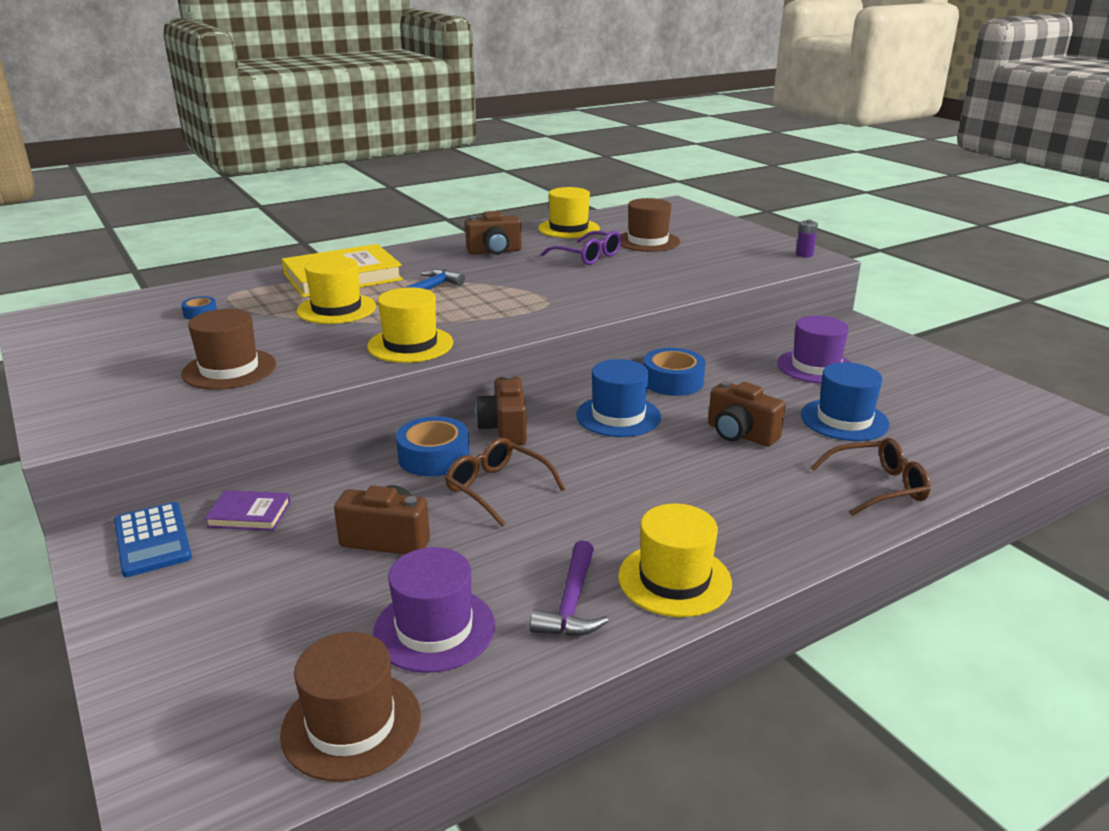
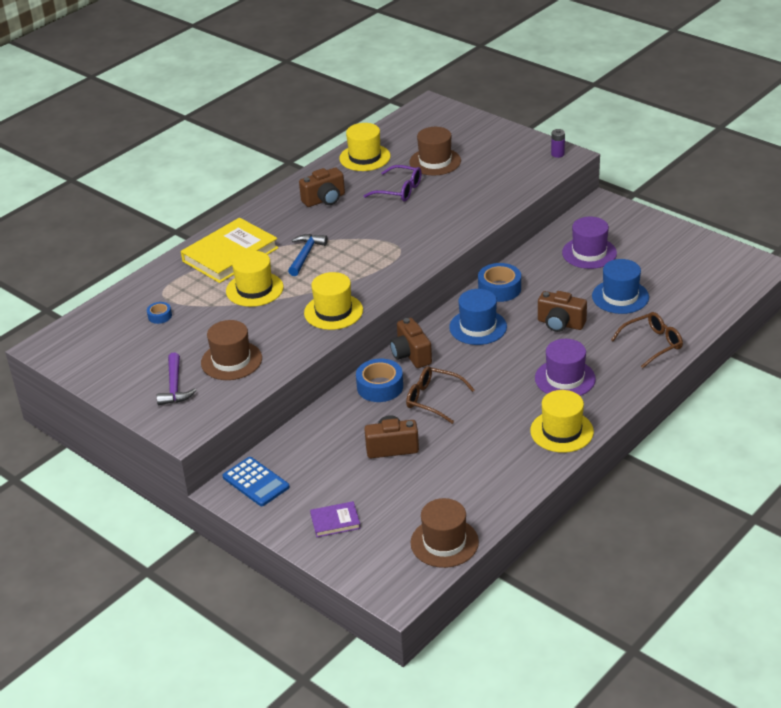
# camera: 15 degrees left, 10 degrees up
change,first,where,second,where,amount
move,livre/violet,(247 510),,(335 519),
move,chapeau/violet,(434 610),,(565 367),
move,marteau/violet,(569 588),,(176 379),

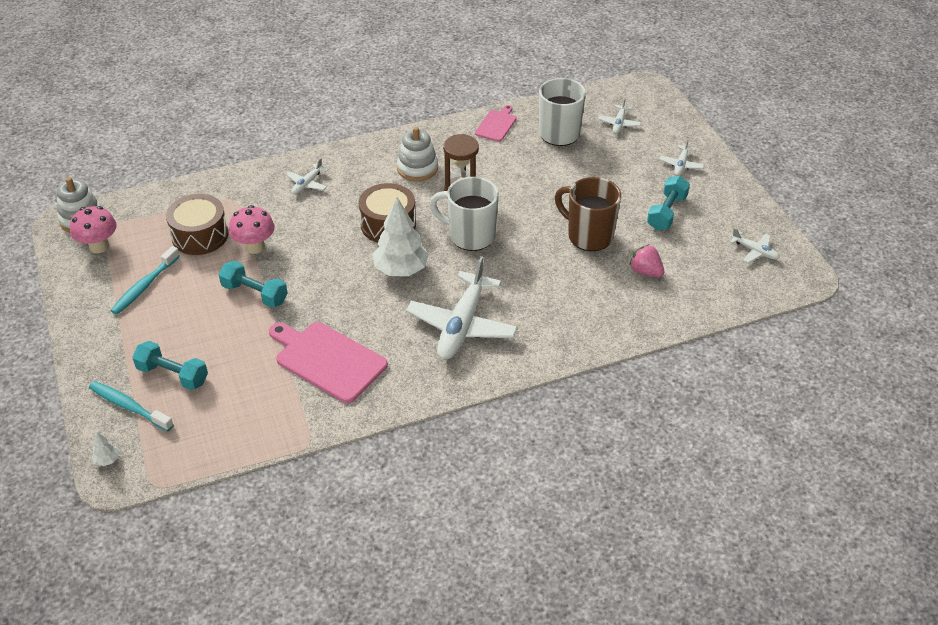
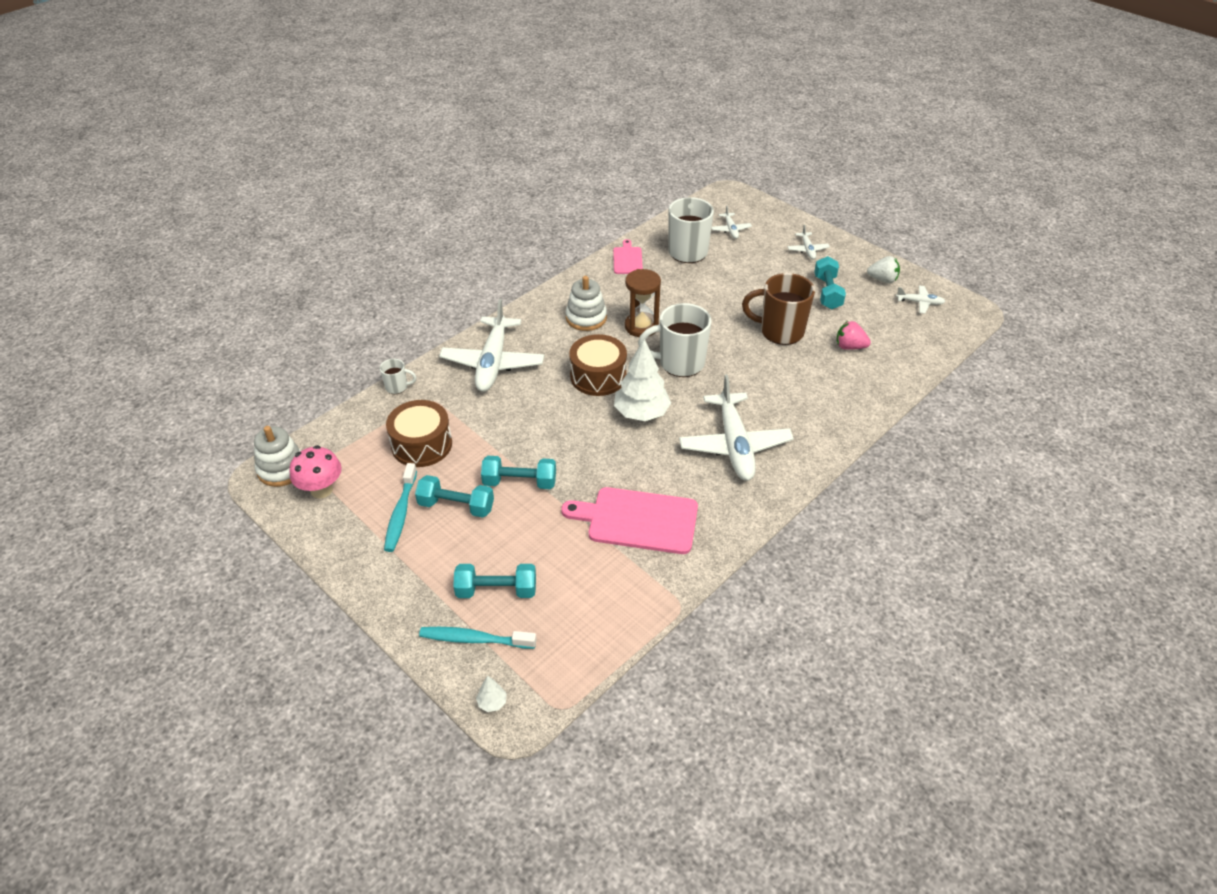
# camera: 25 degrees left, 0 degrees up
change,first,where,second,where,amount
delete,champignon/rose,(252 229),,,
resize,avion/blanc,(307 176),,(491 345),x2.17
insert,,,tasse/blanc,(398 376),
insert,,,haltère/turquoise,(454 496),
insert,,,fraise/blanc,(883 269),

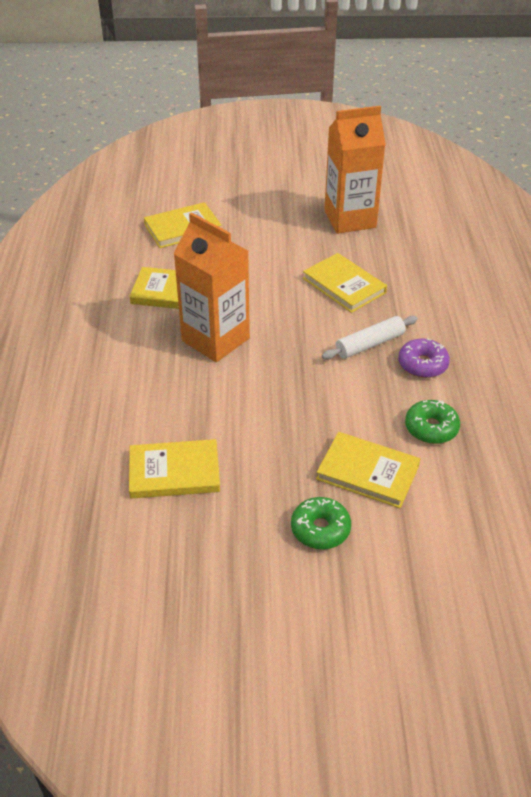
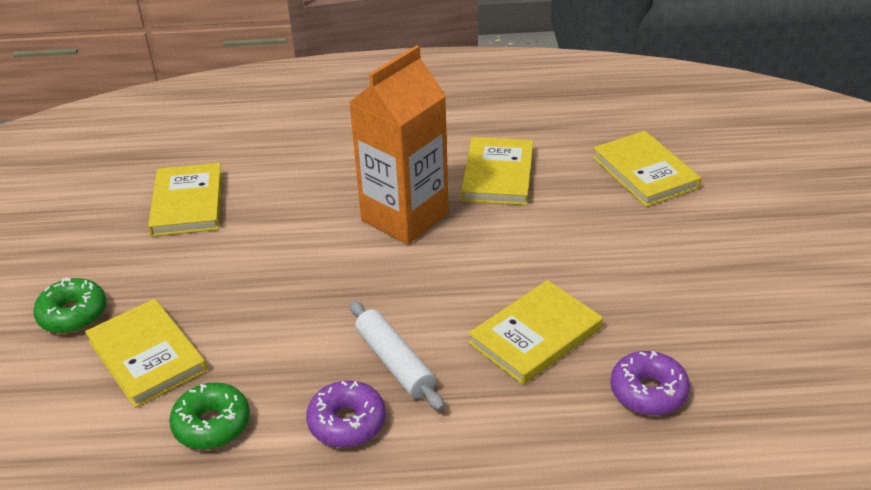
# camera: 90 degrees right, 5 degrees down
change,first,where,second,where,amount
rotate,livre/jaune,(368 470),,(146 353),60 degrees counterclockwise
delete,brique de lait/orange,(355 170),,,
insert,,,beignet/violet,(650 383),

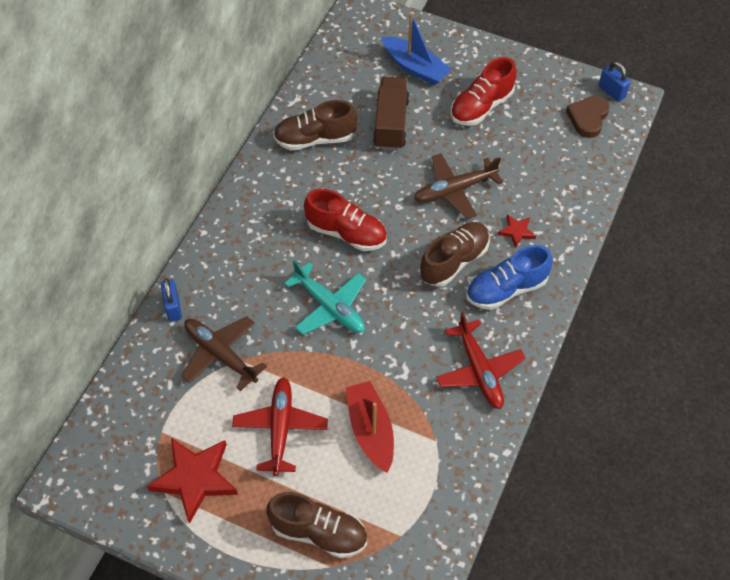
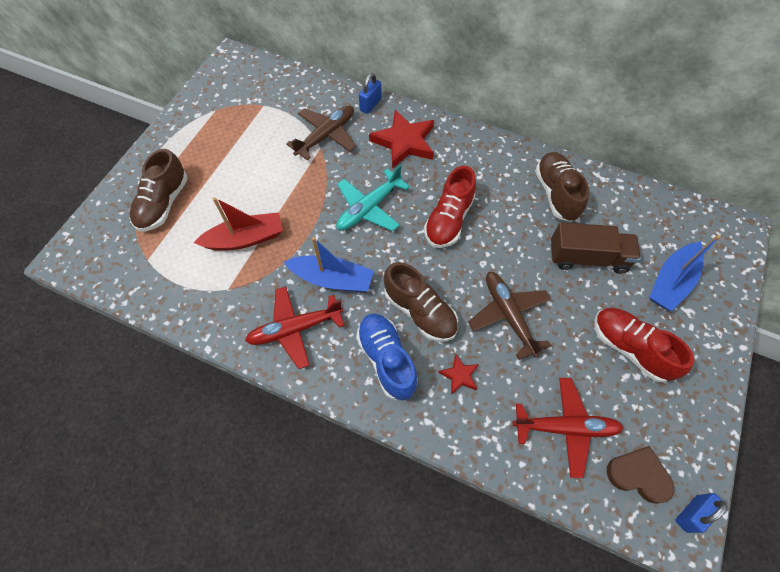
# camera: 90 degrees right, 5 degrees up
change,first,where,second,where,amount
move,étoile/rouge,(192 481),,(401 139),
rotate,cadenas/bleu,(171 300),,(370 93),45 degrees counterclockwise
move,avion/rouge,(280 426),,(568 428),
insert,,,bateau/bleu,(329 264),

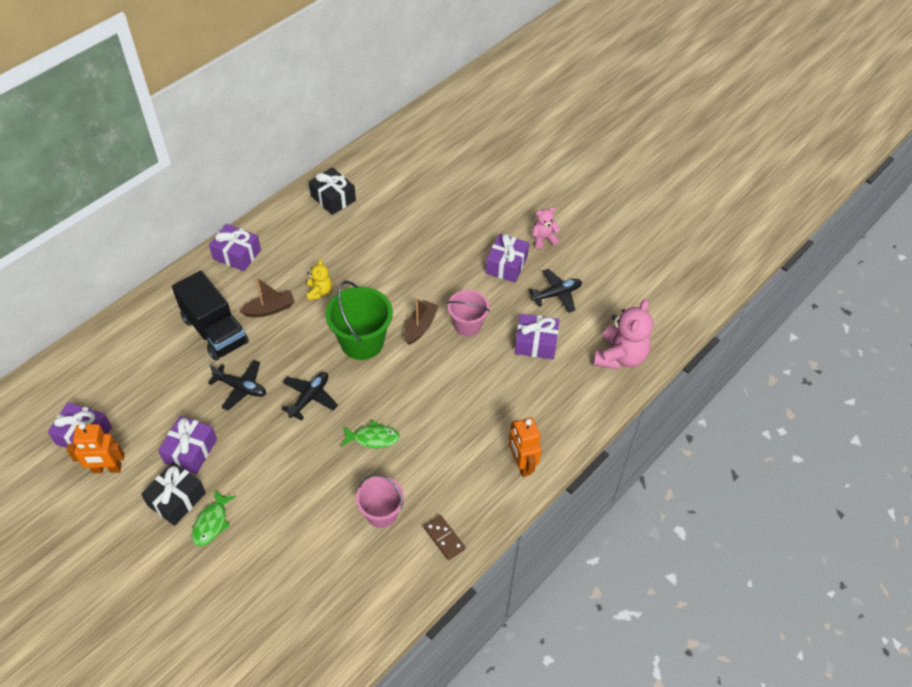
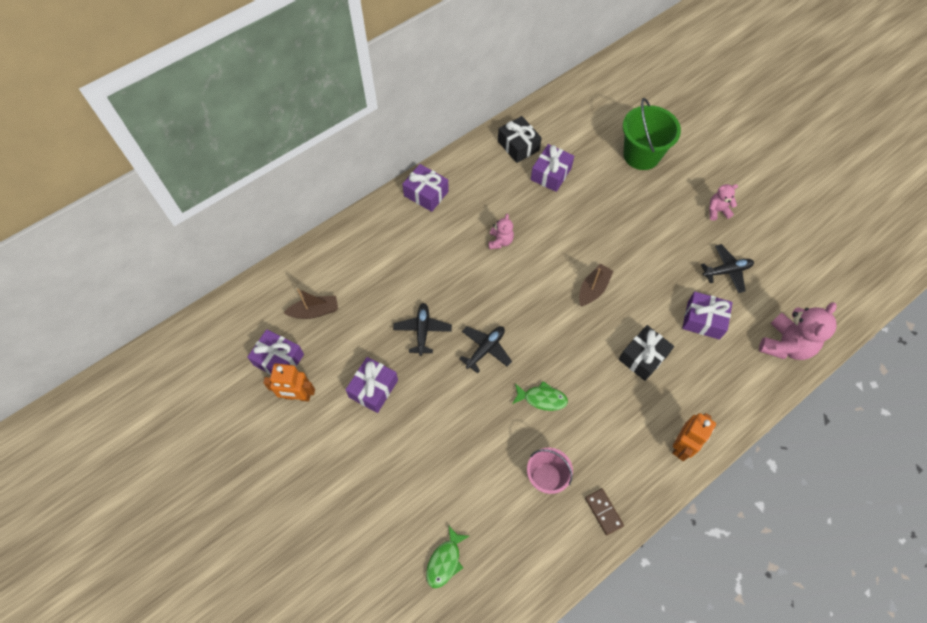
# camera: 10 degrees right, 10 degrees up
change,first,where,second,where,amount
move,cadeau/noir,(173 494),,(646 353),
delete,camion/noir,(210 316),,,
move,poisson/vert,(214 518),,(447 556),
rotate,avion/noir,(237 385),,(422 329),120 degrees counterclockwise
move,bateau/marron,(267 297),,(311 304),
recolor,ours en peluche/jaune,(319 280),ours en peluche/rose,(501 231),
move,seau/vert,(359 320),,(652 134),
delete,seau/rose,(468 313),,,
move,cadeau/violet,(507 258),,(552 168),
rotate,robot/orange,(525 447),,(694 437),135 degrees counterclockwise

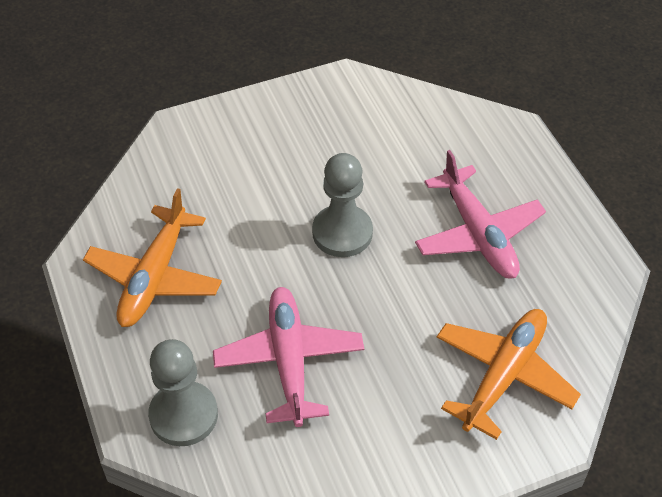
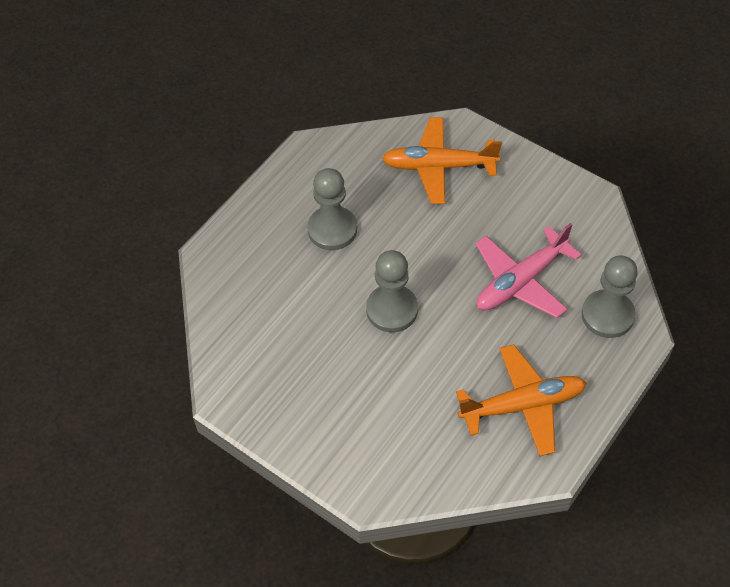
# camera: 120 degrees left, 5 degrees up
change,first,where,second,where,amount
replace,avion/rose,(480 214),pion/gris,(332 209),

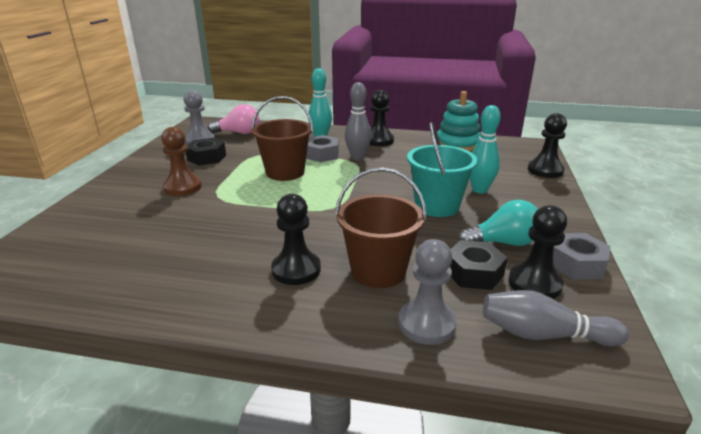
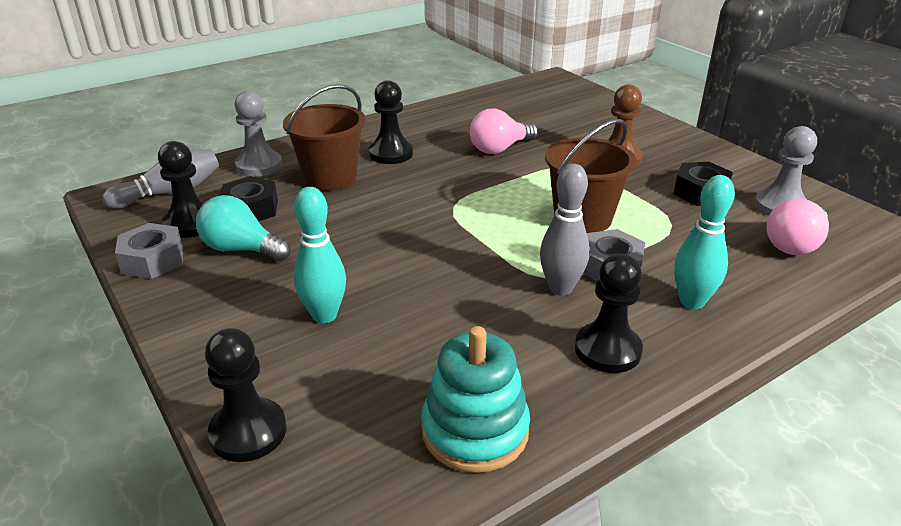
# camera: 135 degrees right, 5 degrees up
change,first,where,second,where,amount
delete,seau/turquoise,(442 169),,,
rotate,ampoule/turquoise,(498 223),,(243 228),75 degrees clockwise
insert,,,ampoule/rose,(504 131),

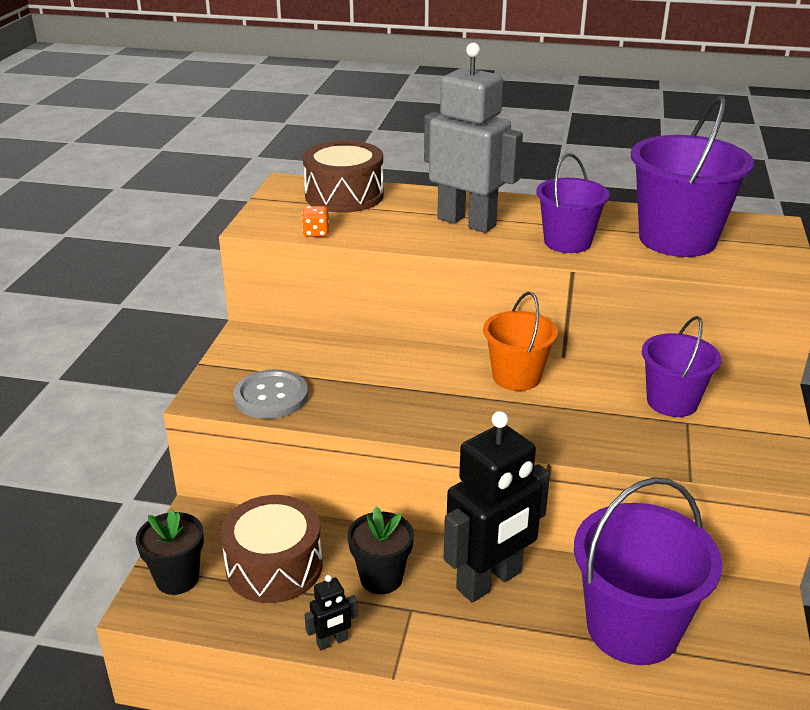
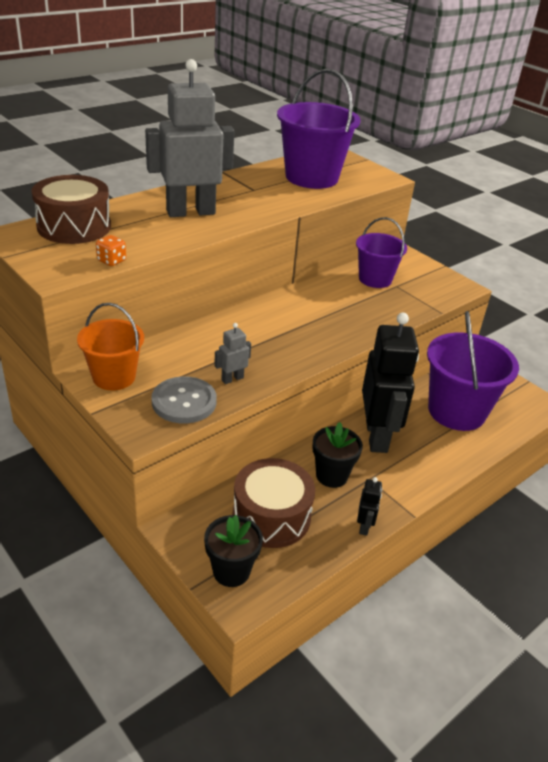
# camera: 55 degrees left, 5 degrees up
change,first,where,second,where,amount
move,seau/orange,(520 341),,(110 346),
delete,seau/violet,(573 203),,,
insert,,,robot/gris,(232 353),

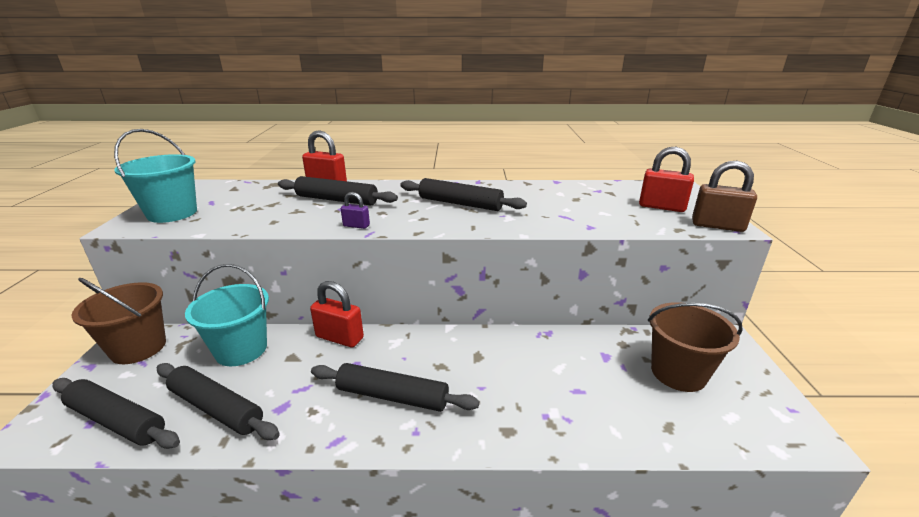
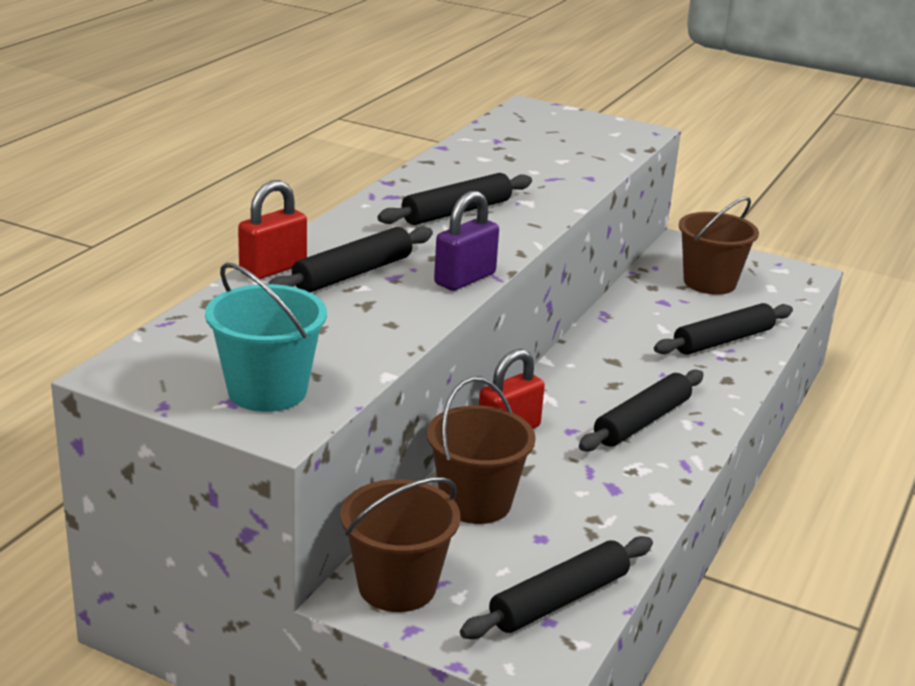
# camera: 65 degrees left, 0 degrees up
change,first,where,second,where,amount
move,rouleau à pâtisserie/noir,(218 401),,(723 329),
recolor,seau/turquoise,(227 315),seau/marron,(481 450),
resize,cadenas/violet,(355 210),,(466 241),x1.85
delete,cadenas/rouge,(666 179),,,
delete,cadenas/marron,(724 196),,,

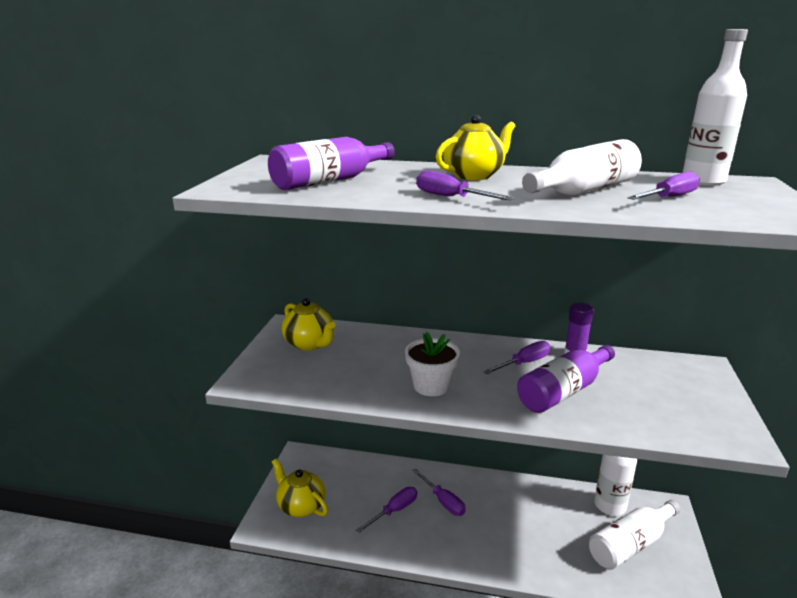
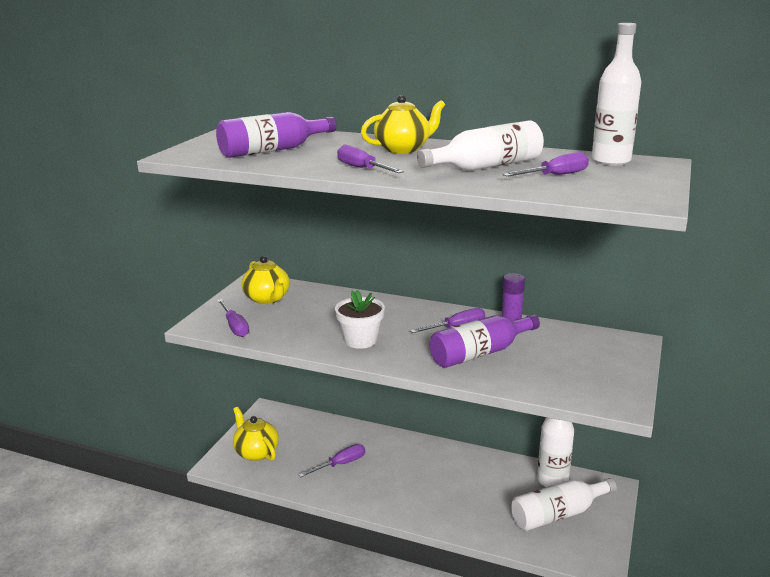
# camera: 10 degrees right, 0 degrees up
change,first,where,second,where,amount
move,tournevis/violet,(439 492),,(233 318),

